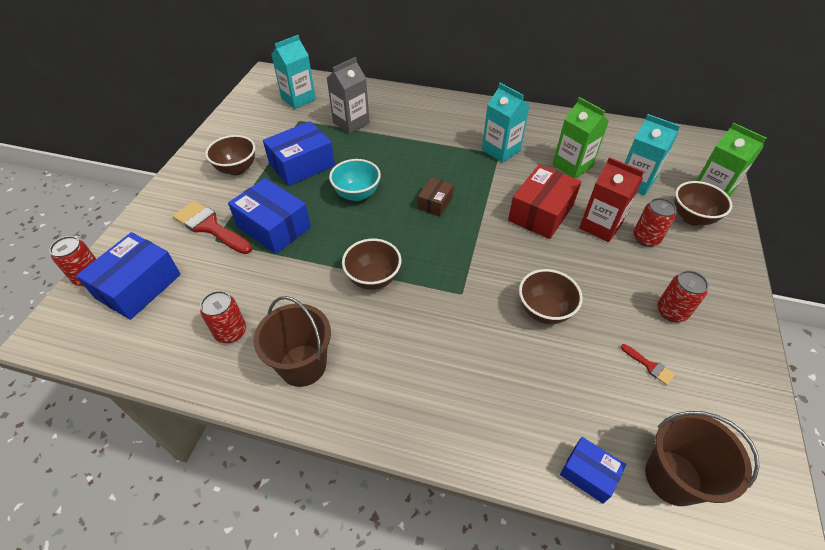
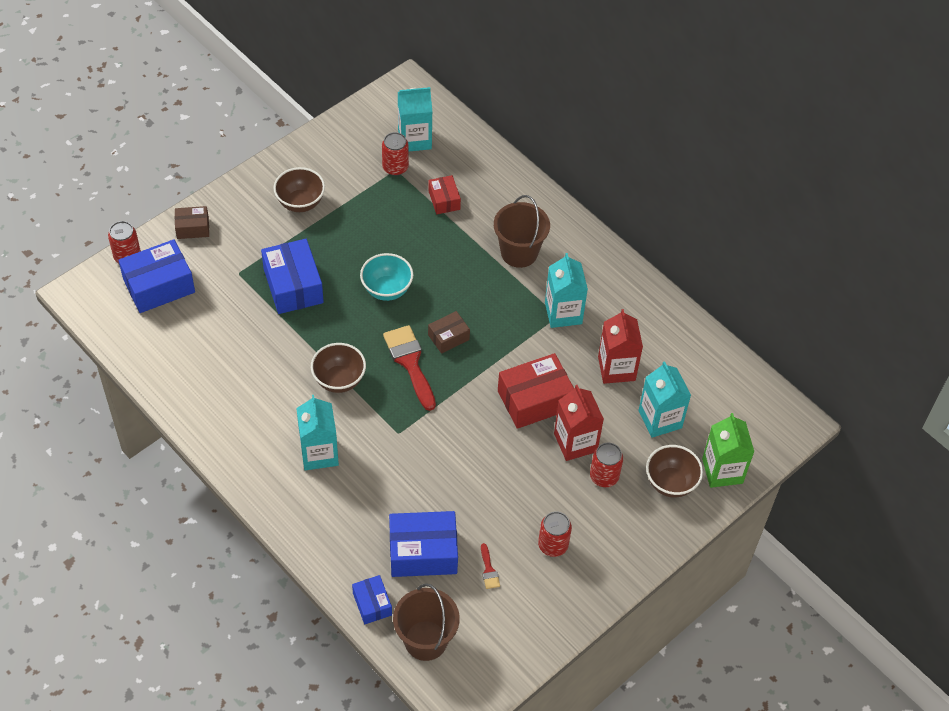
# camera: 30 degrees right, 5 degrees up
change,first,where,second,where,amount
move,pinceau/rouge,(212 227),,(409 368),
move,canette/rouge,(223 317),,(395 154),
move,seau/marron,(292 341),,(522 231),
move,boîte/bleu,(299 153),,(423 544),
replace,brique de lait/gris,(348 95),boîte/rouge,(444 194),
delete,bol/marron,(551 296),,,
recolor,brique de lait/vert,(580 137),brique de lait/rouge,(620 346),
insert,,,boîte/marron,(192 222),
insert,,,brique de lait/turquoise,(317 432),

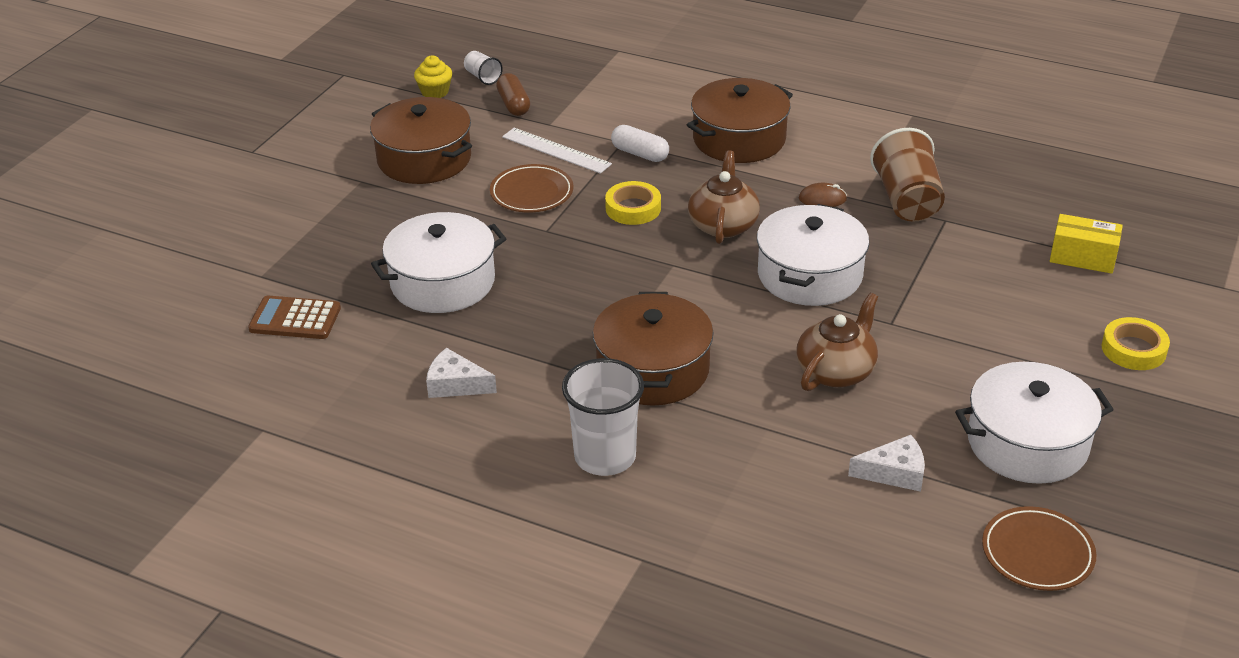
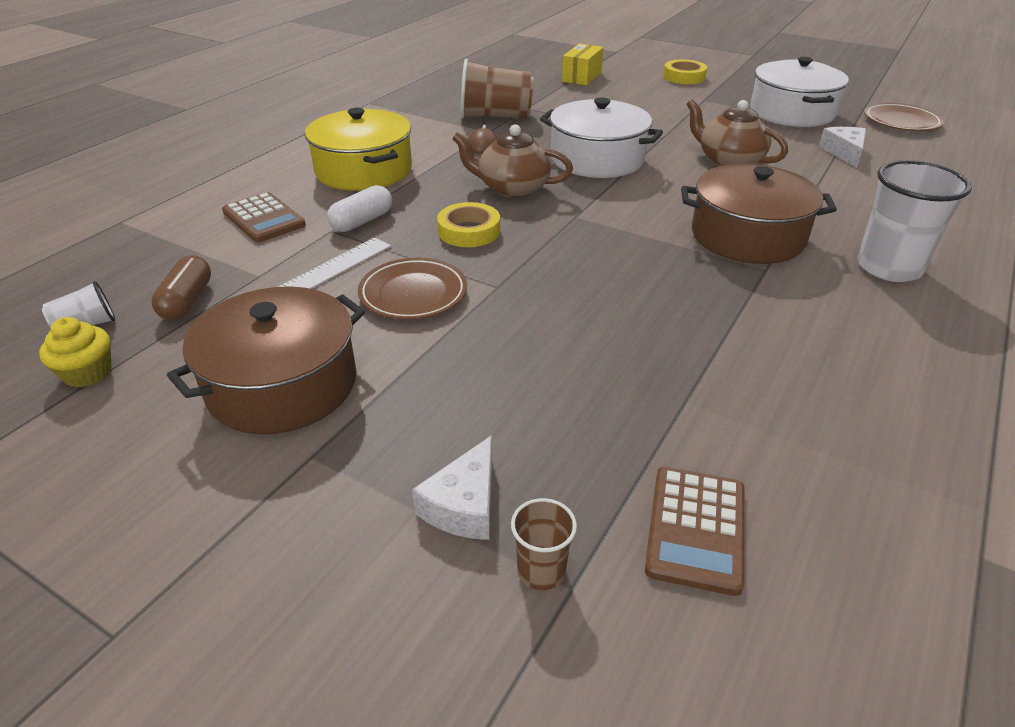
# camera: 85 degrees left, 0 degrees up
change,first,where,second,where,amount
delete,marmite/blanc,(438 262),,,
move,fromage/blanc,(461 373),,(452 487),
rotate,gélule/marron,(513 94),,(181 287),75 degrees counterclockwise
recolor,marmite/marron,(740 120),marmite/jaune,(358 149),
insert,,,calculatrice/marron,(264 217),
insert,,,gobelet/marron,(544 544),

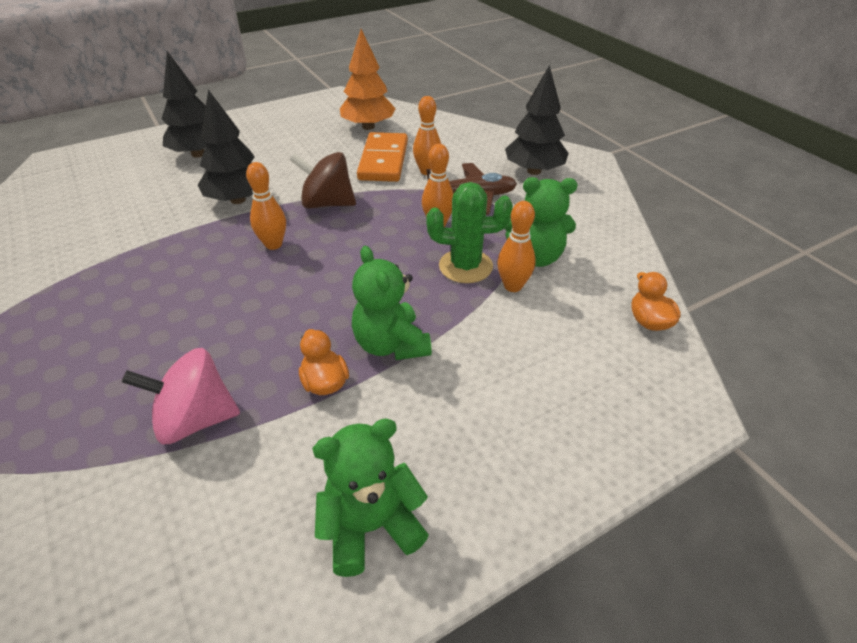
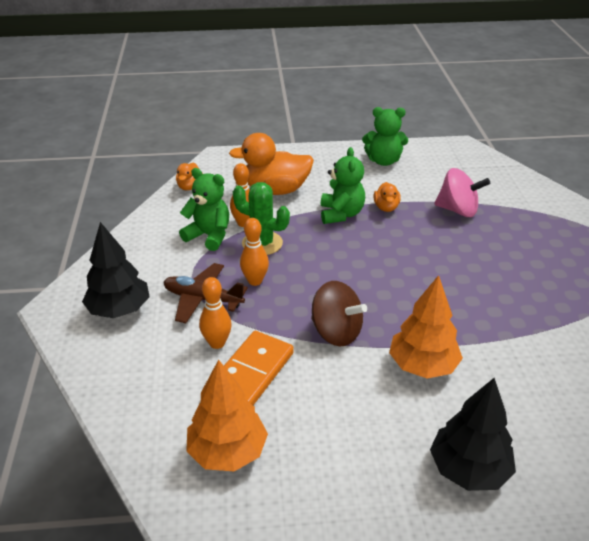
# camera: 155 degrees left, 5 degrees down
change,first,where,second,where,amount
recolor,arbre/noir,(226 147),arbre/orange,(426 327),
delete,quille/orange,(266 206),,,
insert,,,canard/orange,(271 164),

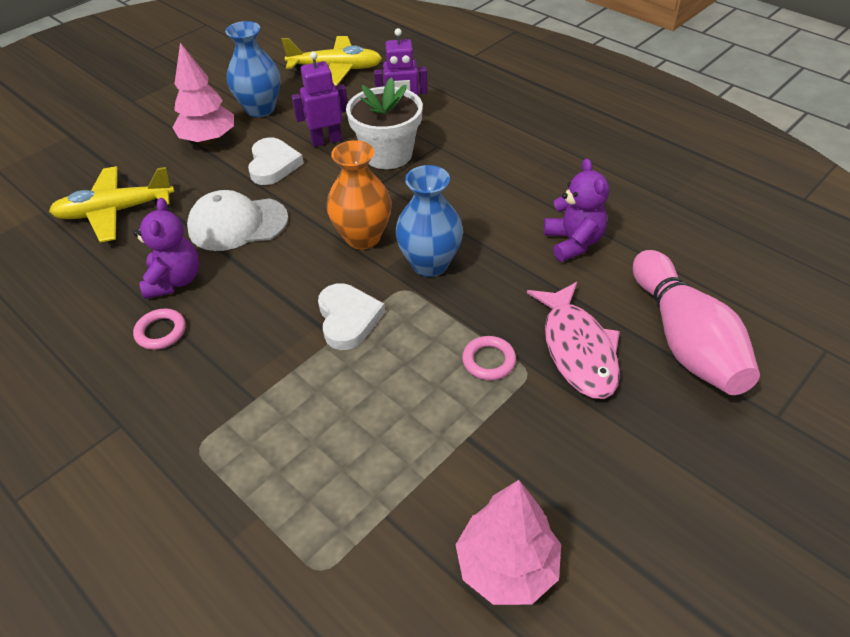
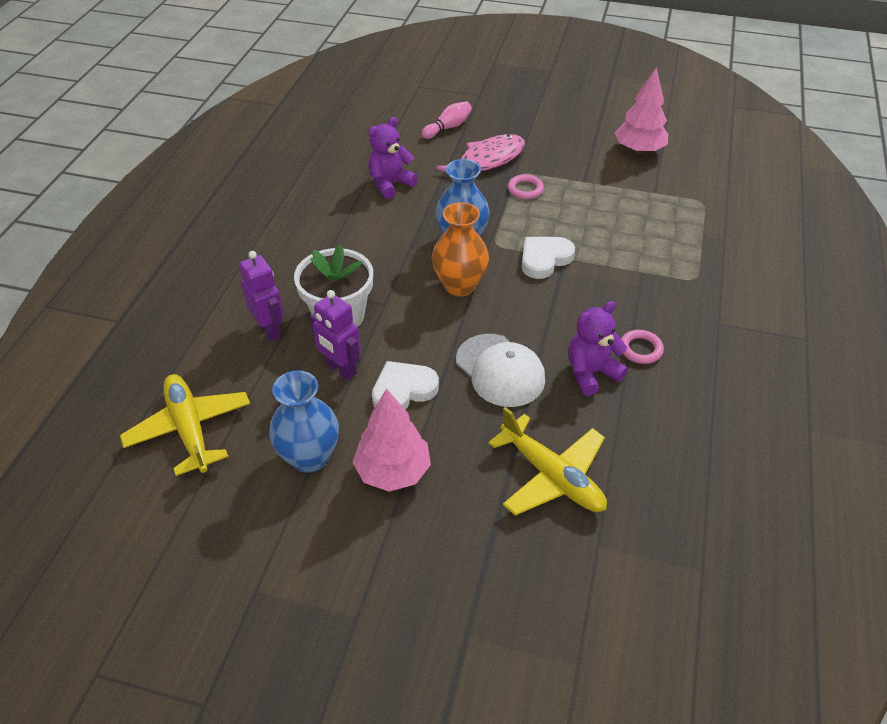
# camera: 120 degrees left, 0 degrees up
change,first,where,second,where,amount
resize,quille/rose,(696 322),,(447 120),x0.50

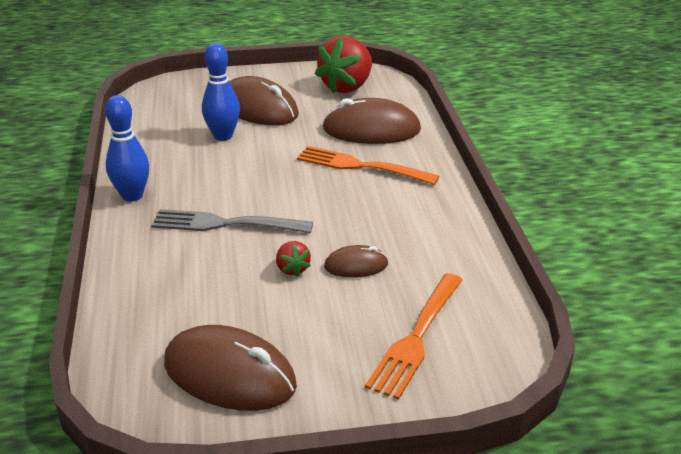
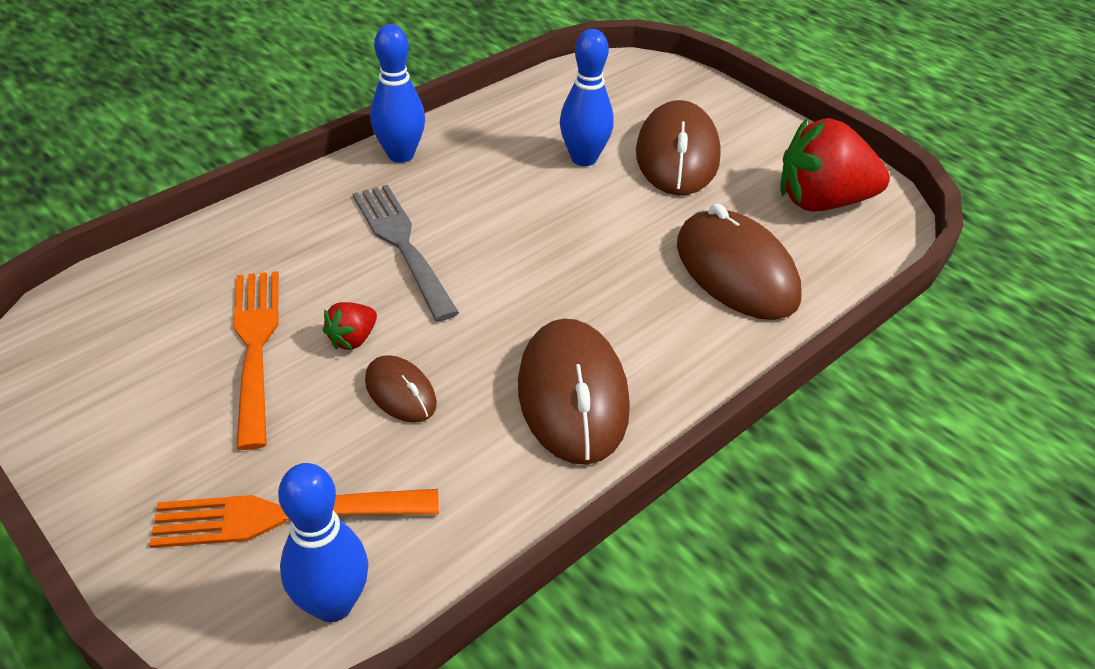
# camera: 55 degrees right, 10 degrees up
change,first,where,second,where,amount
move,souris/marron,(230 368),,(574 392),
move,fourchette/orange,(368 165),,(256 360),
insert,,,quille/bleu,(323 542),

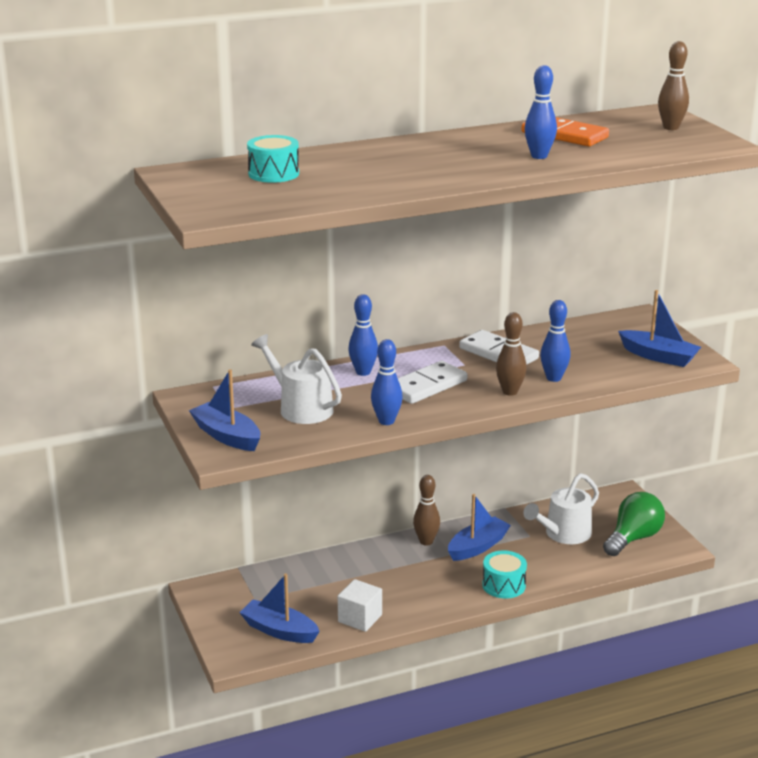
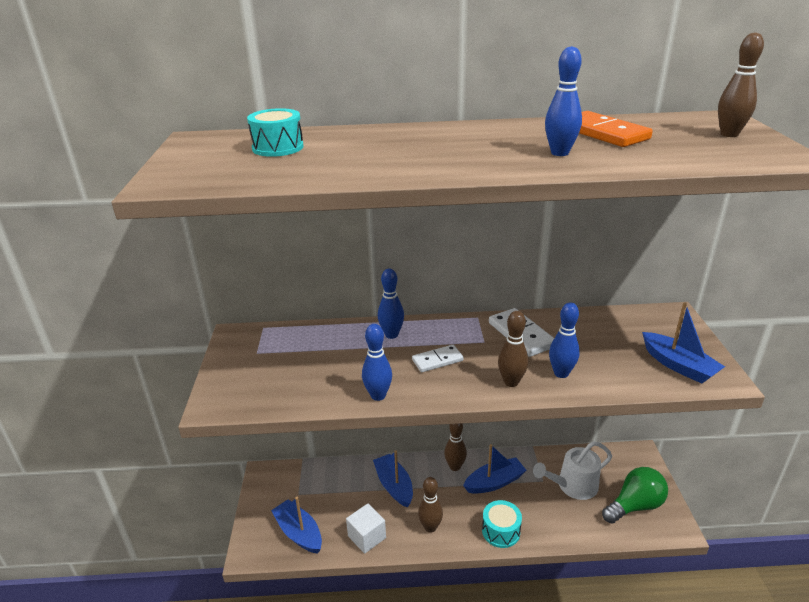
# camera: 20 degrees right, 5 degrees up
change,first,where,second,where,amount
move,bateau/bleu,(224 410),,(393 479),
delete,arrosoir/blanc,(296 379),,,
resize,domino/blanc,(432 382),,(438 358),x0.65
insert,,,quille/marron,(430 505),

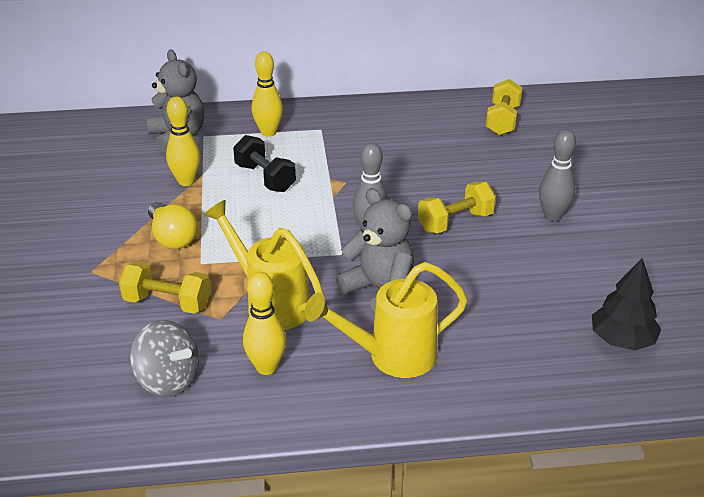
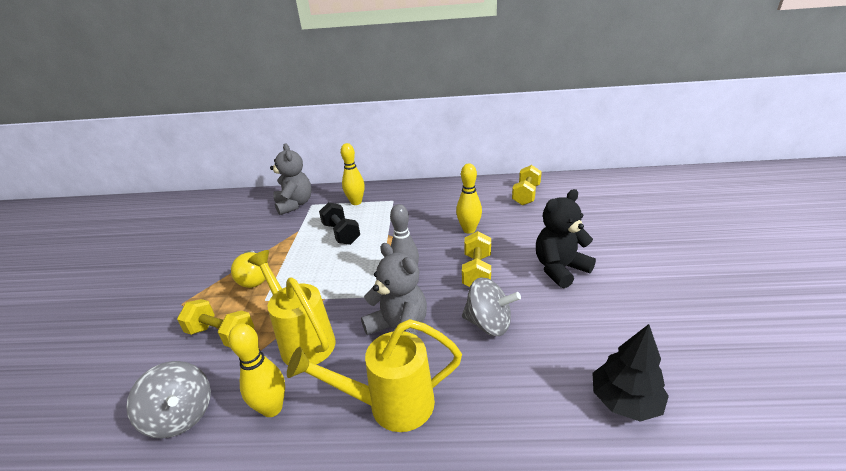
# camera: 10 degrees right, 5 degrees down
change,first,where,second,where,amount
move,quille/jaune,(183 141),,(469 199),
rotate,haltère/jaune,(457 208),,(476 259),60 degrees counterclockwise
replace,quille/gris,(557 175),ours en peluche/noir,(566 238),
insert,,,toupie/gris,(491 306),

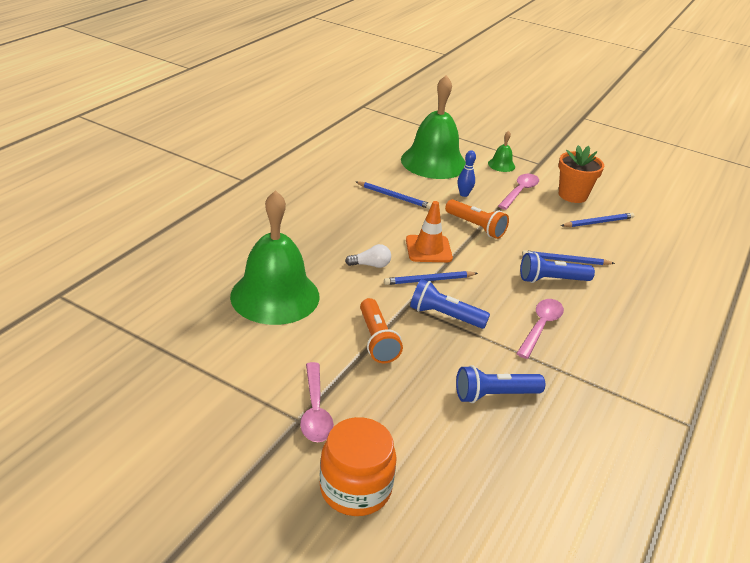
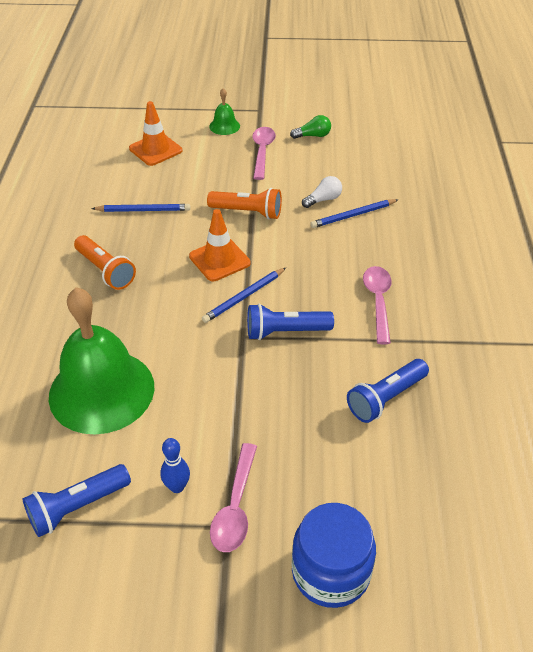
# camera: 25 degrees left, 10 degrees up
change,first,where,second,where,amount
rotate,cuillère/rose,(317 402),,(233 497),45 degrees clockwise
recolor,bocal/orange,(358 466),bocal/bleu,(334 555),
move,ampoule/blanc,(368 256),,(322 192),
move,lampe de poche/orange,(381 330),,(105 262),
replace,cloche/vert,(433 127),cône de chantier/orange,(155 133),
move,quille/bleu,(467 173),,(175 465),
move,lampe de poche/bleu,(557 267),,(77 500),
replace,pot de fleurs/orange,(581 174),ampoule/vert,(310 127),
delete,crayon/bleu,(597 220),,,

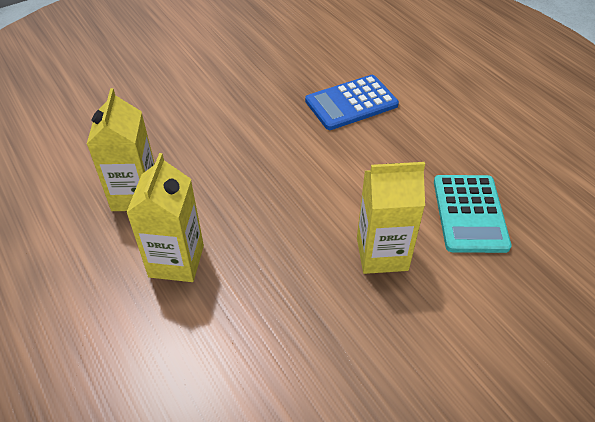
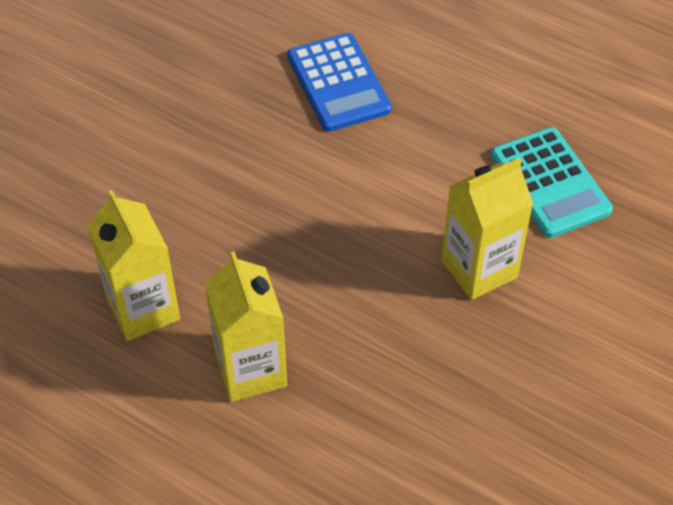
# camera: 25 degrees left, 5 degrees up
change,first,where,second,where,amount
rotate,calculatrice/bleu,(352 102),,(339 82),60 degrees counterclockwise

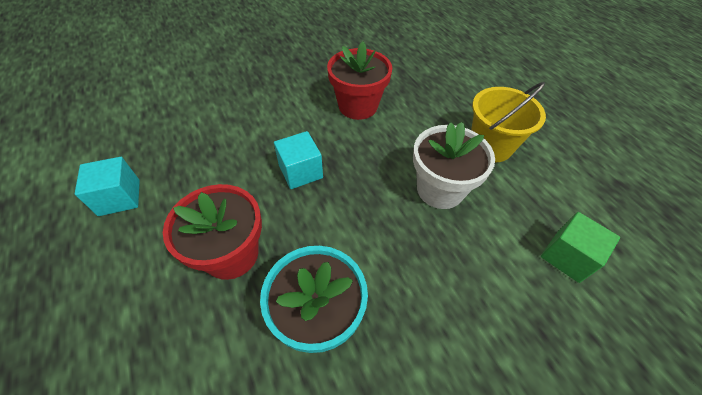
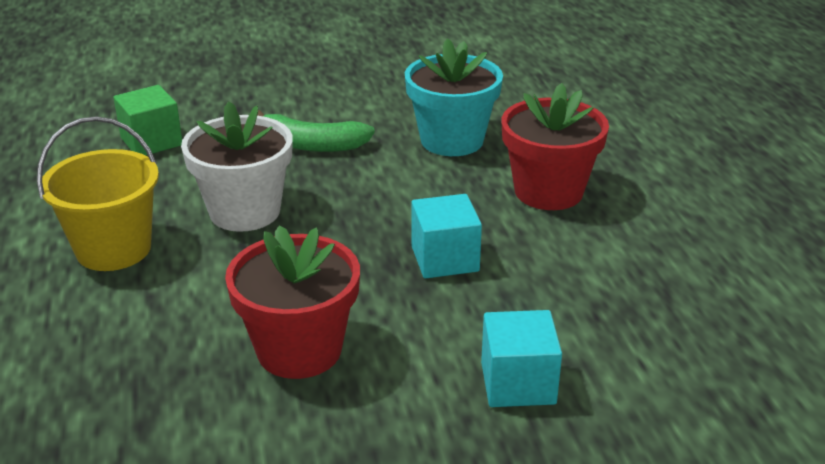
# camera: 165 degrees left, 20 degrees down
change,first,where,second,where,amount
move,cube/turquoise,(107 186),,(521 358),
insert,,,banane/vert,(316 131),

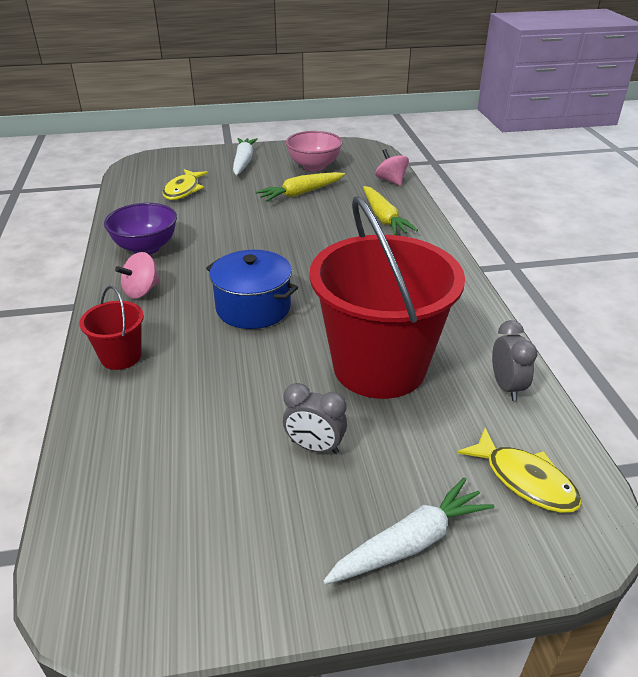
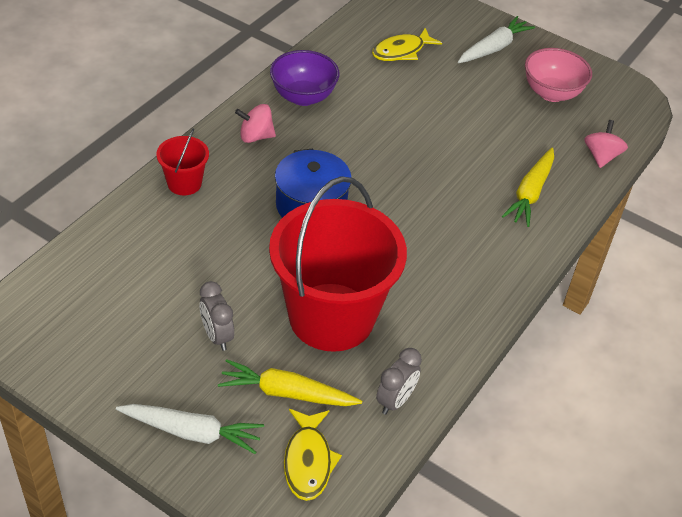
# camera: 40 degrees right, 10 degrees up
change,first,where,second,where,amount
move,carotte/jaune,(300 187),,(290 382),

